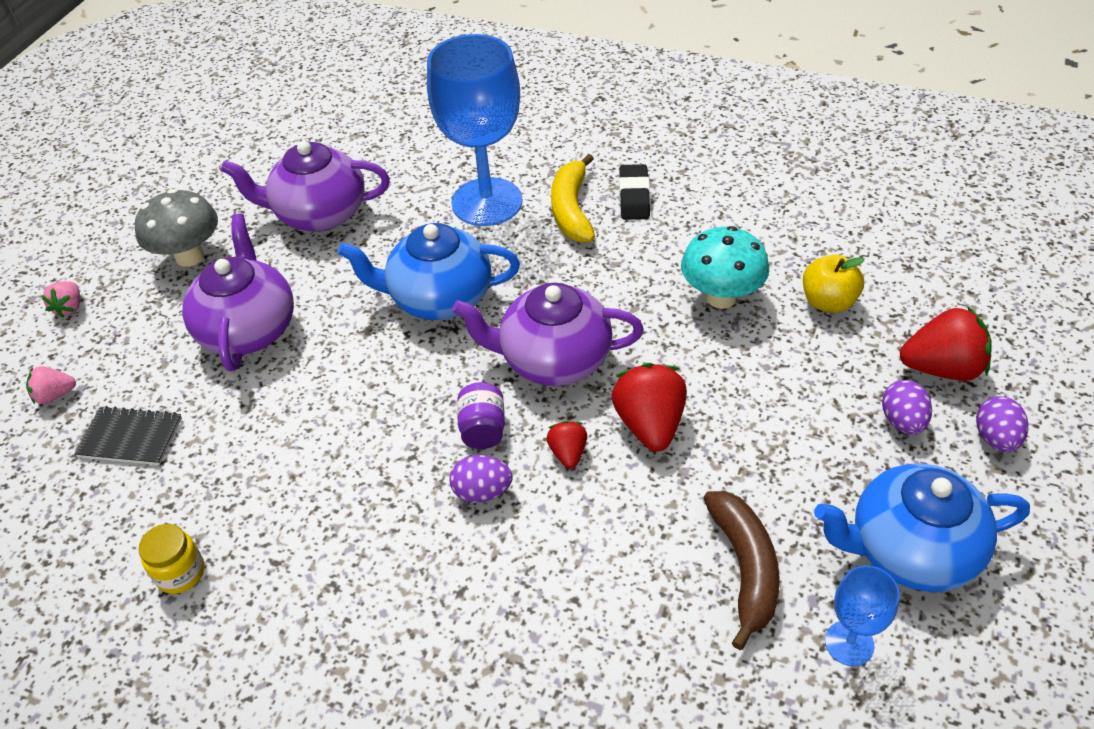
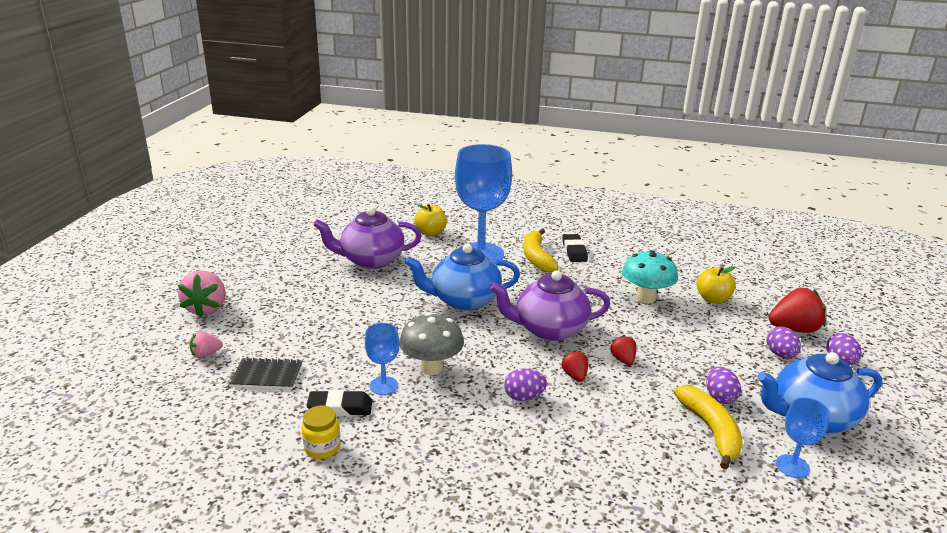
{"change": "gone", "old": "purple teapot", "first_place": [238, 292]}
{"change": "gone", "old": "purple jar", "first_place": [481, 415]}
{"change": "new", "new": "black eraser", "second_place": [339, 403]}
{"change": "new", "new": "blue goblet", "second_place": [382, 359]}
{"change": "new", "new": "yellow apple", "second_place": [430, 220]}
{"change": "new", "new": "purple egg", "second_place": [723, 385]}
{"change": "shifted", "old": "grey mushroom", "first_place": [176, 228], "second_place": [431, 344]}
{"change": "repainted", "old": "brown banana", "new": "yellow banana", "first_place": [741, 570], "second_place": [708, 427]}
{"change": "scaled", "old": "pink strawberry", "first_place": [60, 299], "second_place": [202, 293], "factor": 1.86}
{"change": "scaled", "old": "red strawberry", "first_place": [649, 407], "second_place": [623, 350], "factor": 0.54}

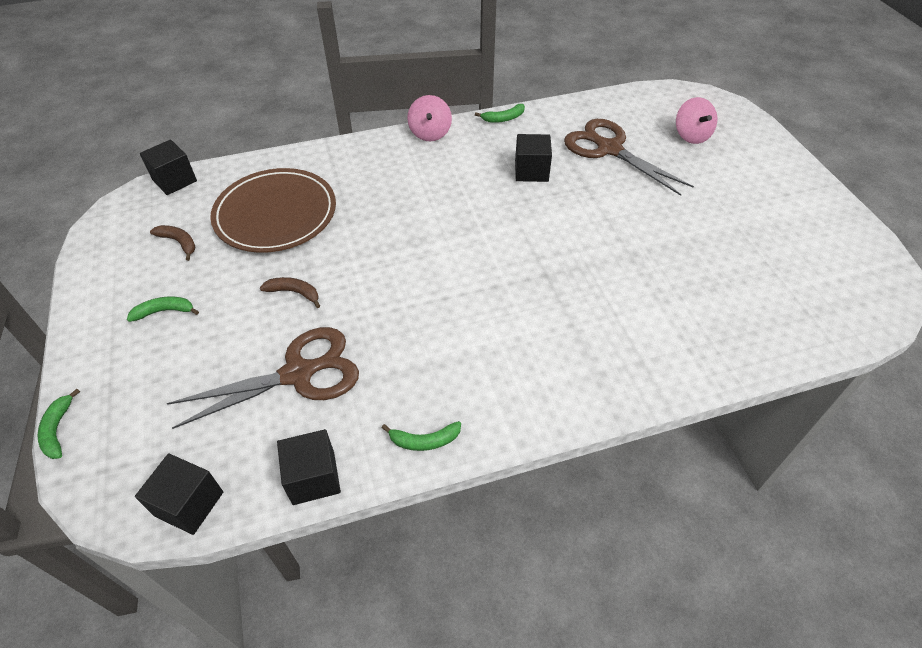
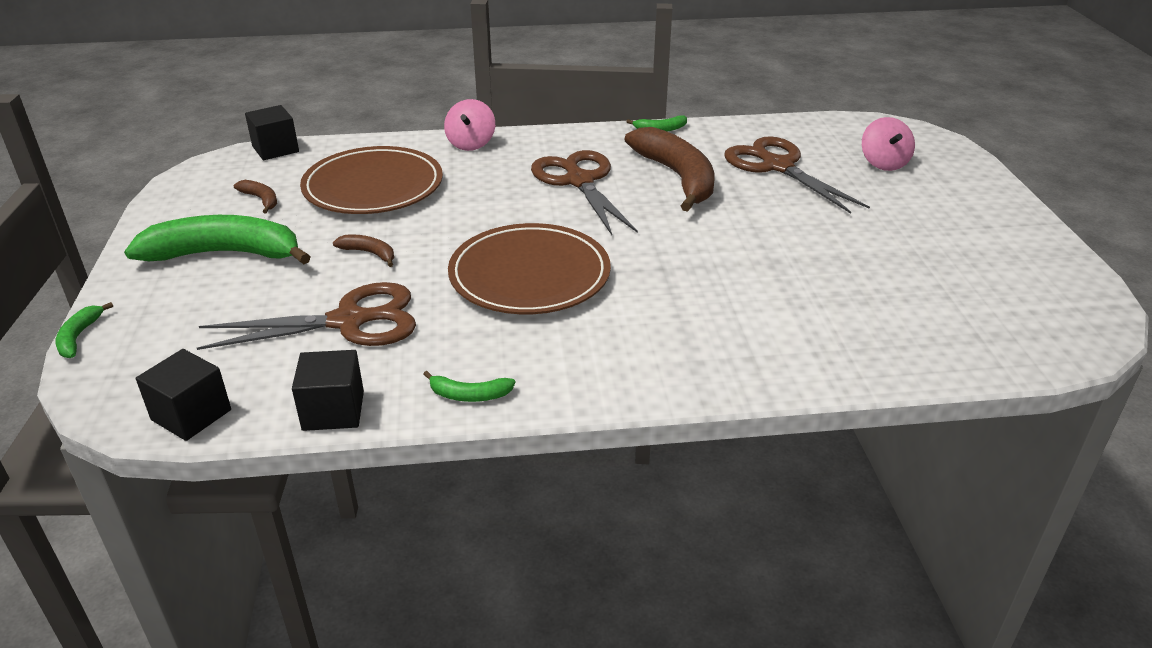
{"change": "new", "new": "brown plate", "second_place": [529, 268]}
{"change": "new", "new": "brown scissors", "second_place": [584, 192]}
{"change": "shifted", "old": "pink spinning top", "first_place": [429, 118], "second_place": [469, 125]}
{"change": "swapped", "old": "black cube", "new": "brown banana", "first_place": [533, 158], "second_place": [669, 169]}
{"change": "scaled", "old": "green banana", "first_place": [163, 309], "second_place": [217, 240], "factor": 2.34}

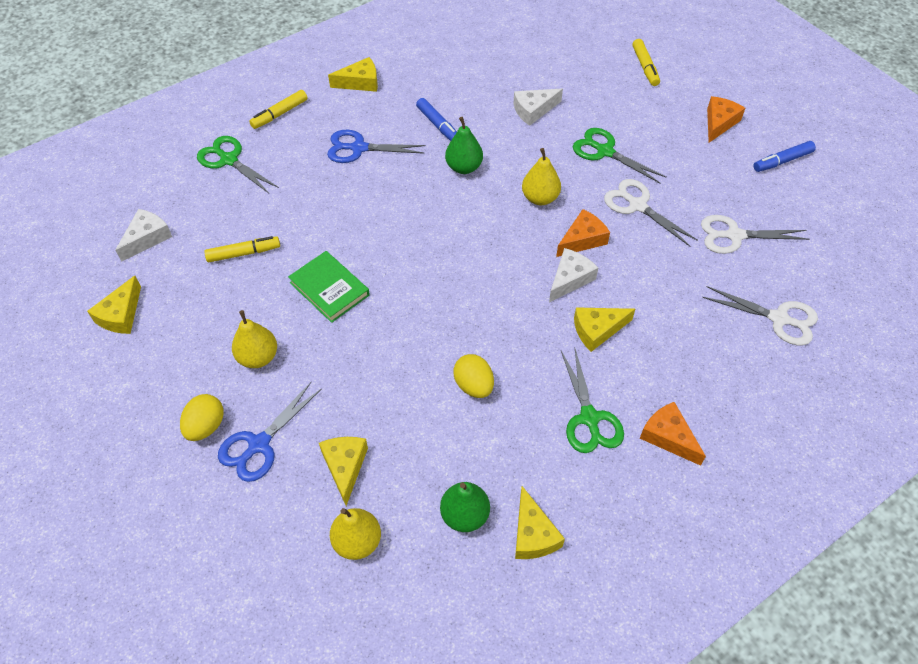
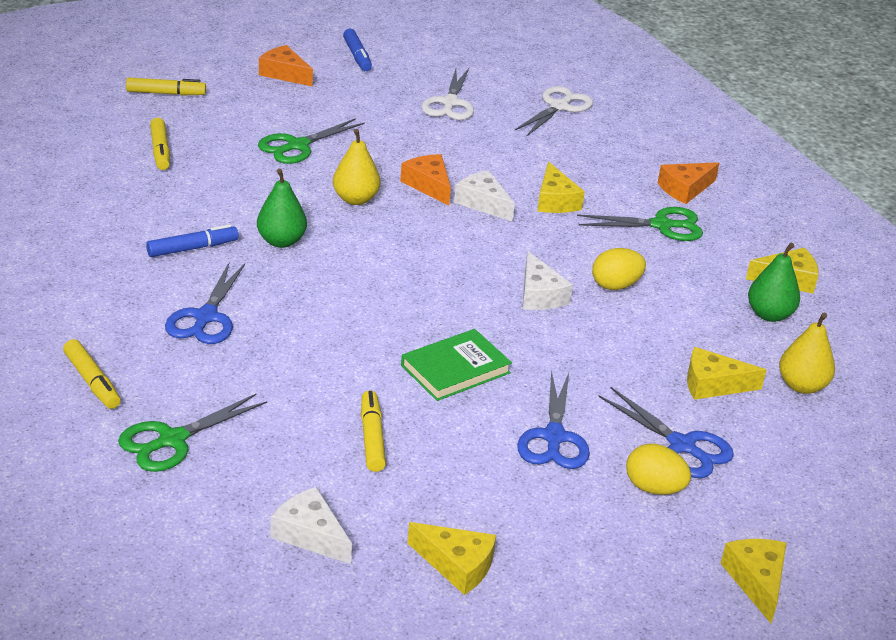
{"change": "gone", "old": "white scissors", "first_place": [651, 212]}
{"change": "new", "new": "yellow marker", "second_place": [160, 144]}
{"change": "shifted", "old": "yellow cheese", "first_place": [353, 74], "second_place": [753, 581]}
{"change": "shifted", "old": "white cheese", "first_place": [538, 107], "second_place": [547, 280]}
{"change": "swapped", "old": "yellow pear", "new": "blue scissors", "first_place": [254, 339], "second_place": [553, 419]}

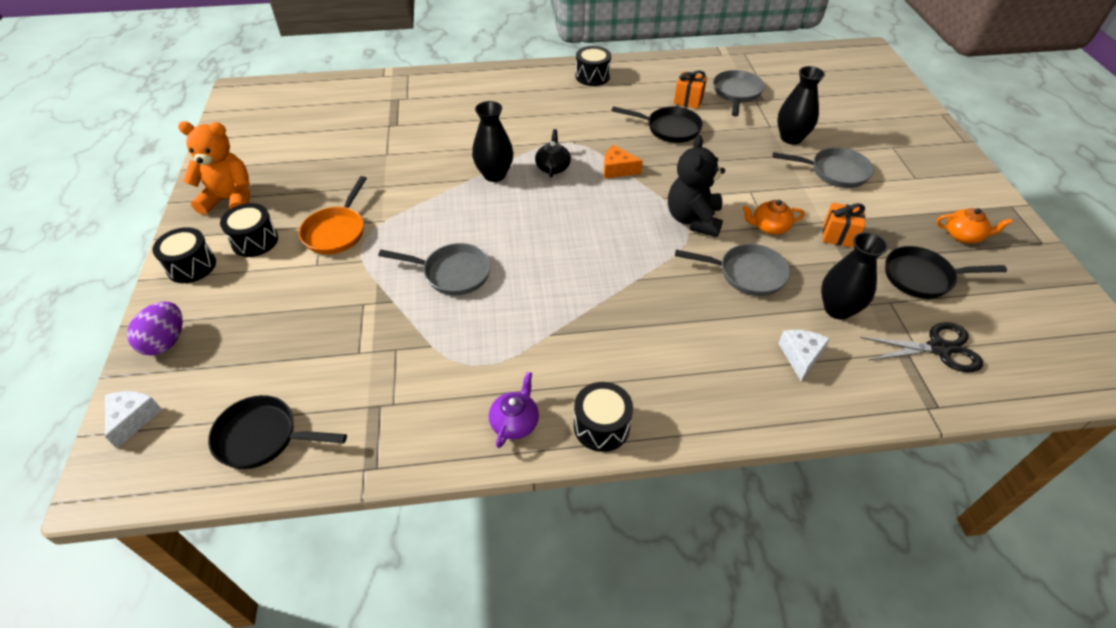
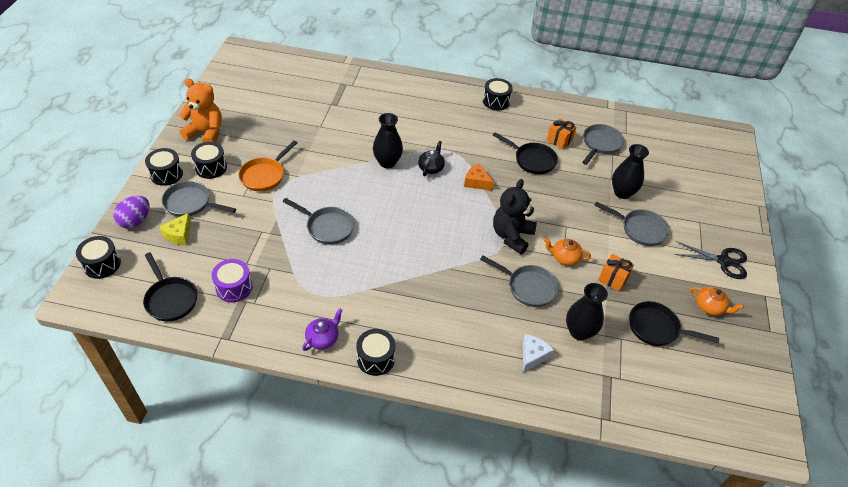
{"change": "new", "new": "yellow cheese", "second_place": [175, 229]}
{"change": "new", "new": "grey pan", "second_place": [199, 199]}
{"change": "new", "new": "purple drum", "second_place": [232, 280]}
{"change": "shifted", "old": "black scissors", "first_place": [922, 347], "second_place": [710, 260]}
{"change": "swapped", "old": "white cheese", "new": "black drum", "first_place": [133, 419], "second_place": [98, 257]}
{"change": "rotated", "old": "black pan", "first_place": [277, 432], "second_place": [170, 286], "degrees": -150}

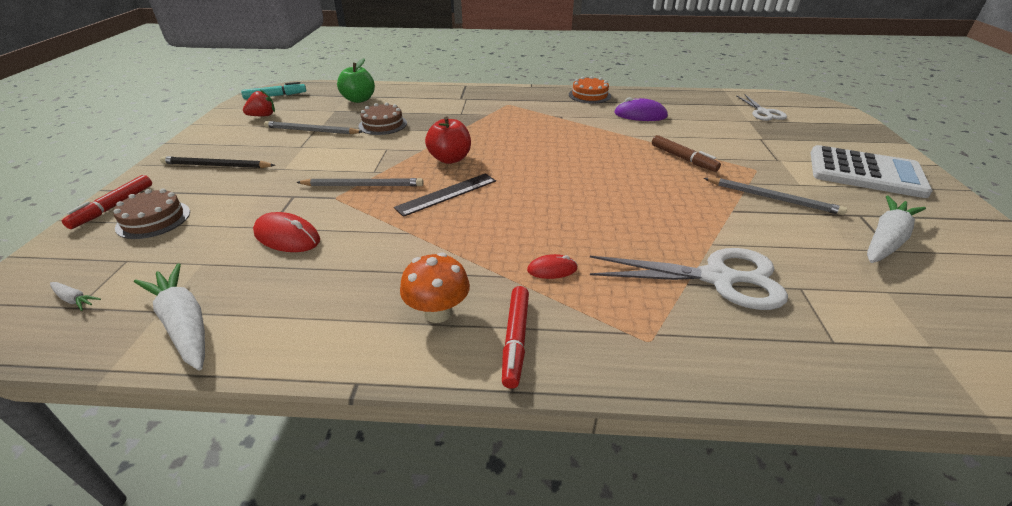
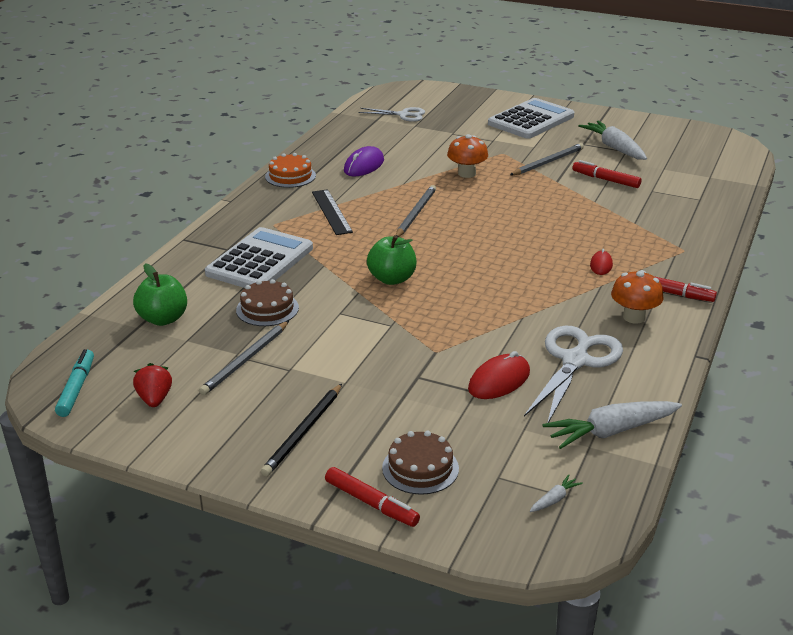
{"change": "new", "new": "white calculator", "second_place": [259, 257]}
{"change": "new", "new": "red marker", "second_place": [606, 174]}
{"change": "shifted", "old": "grey pencil", "first_place": [359, 182], "second_place": [416, 211]}
{"change": "shifted", "old": "black ruler", "first_place": [445, 195], "second_place": [332, 212]}
{"change": "shifted", "old": "white scissors", "first_place": [689, 279], "second_place": [573, 374]}
{"change": "swapped", "old": "brown marker", "new": "orange mushroom", "first_place": [686, 153], "second_place": [467, 156]}
{"change": "repainted", "old": "red apple", "new": "green apple", "first_place": [448, 140], "second_place": [391, 260]}

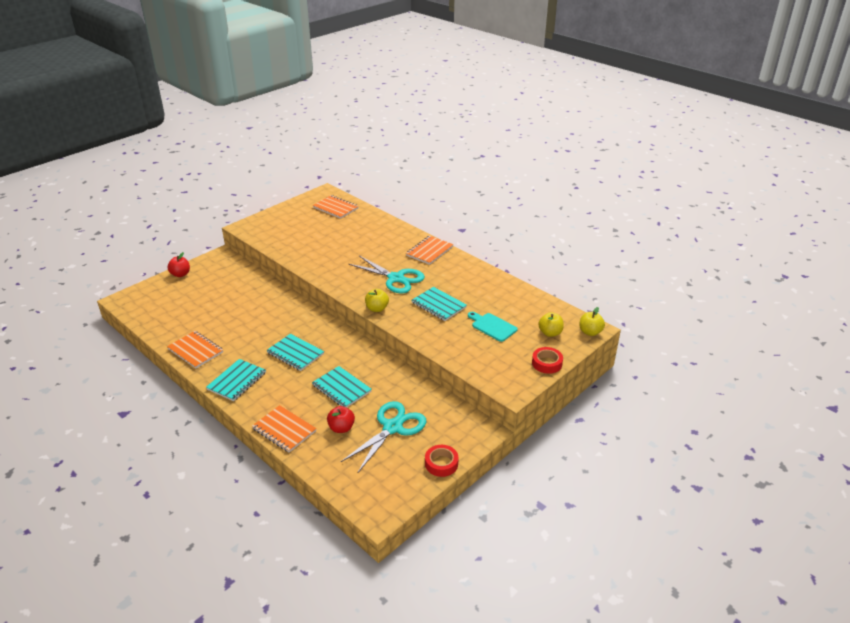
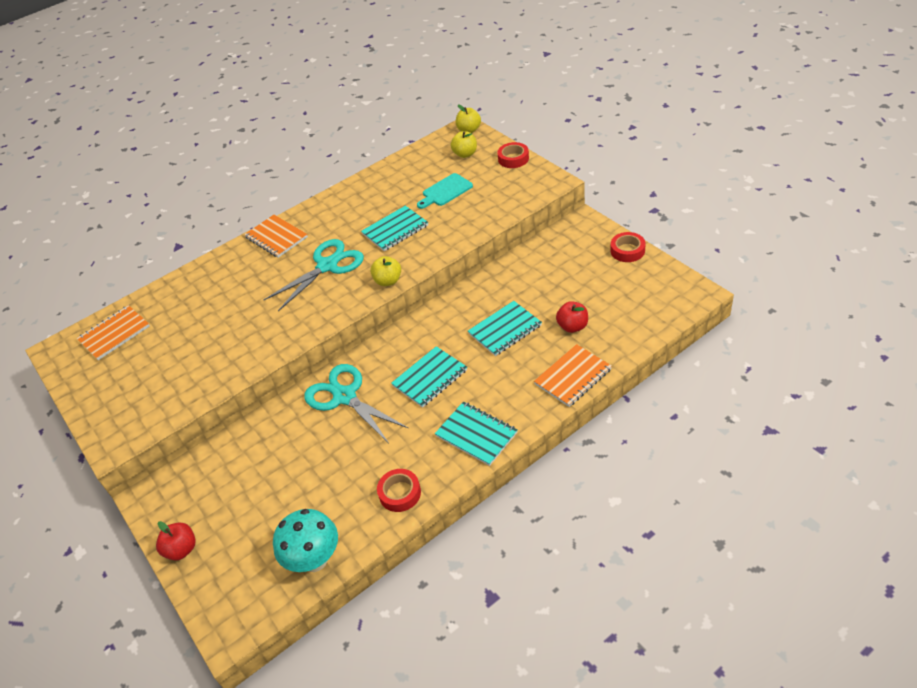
{"change": "new", "new": "turquoise mushroom", "second_place": [305, 540]}
{"change": "shifted", "old": "turquoise scissors", "first_place": [383, 436], "second_place": [356, 404]}
{"change": "swapped", "old": "orange notebook", "new": "red tape", "first_place": [195, 349], "second_place": [399, 490]}

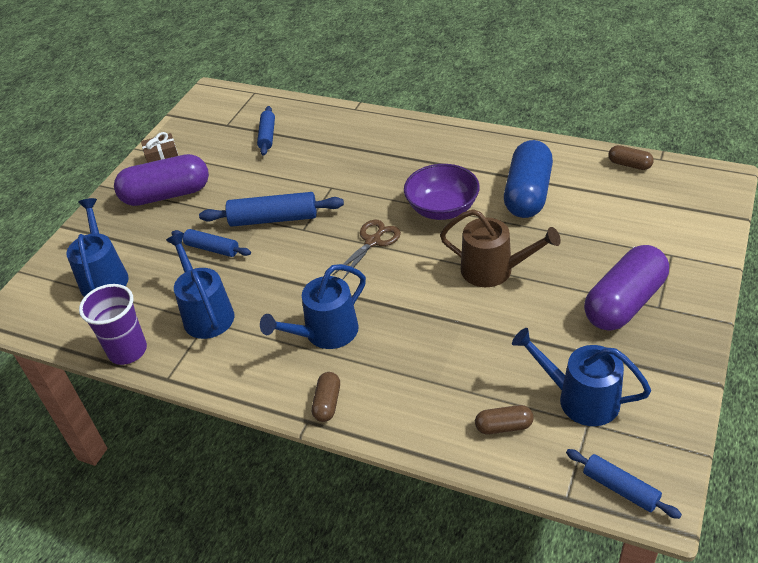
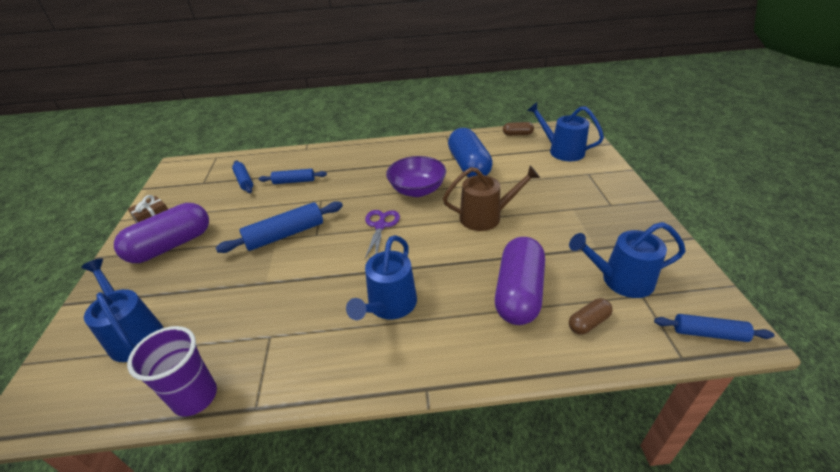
{"change": "gone", "old": "brown capsule", "first_place": [326, 397]}
{"change": "shifted", "old": "blue watering can", "first_place": [200, 286], "second_place": [565, 131]}
{"change": "shifted", "old": "blue rolling pin", "first_place": [211, 243], "second_place": [292, 176]}
{"change": "shifted", "old": "purple capsule", "first_place": [626, 288], "second_place": [520, 281]}
{"change": "repainted", "old": "brown scissors", "new": "purple scissors", "first_place": [366, 250], "second_place": [382, 234]}

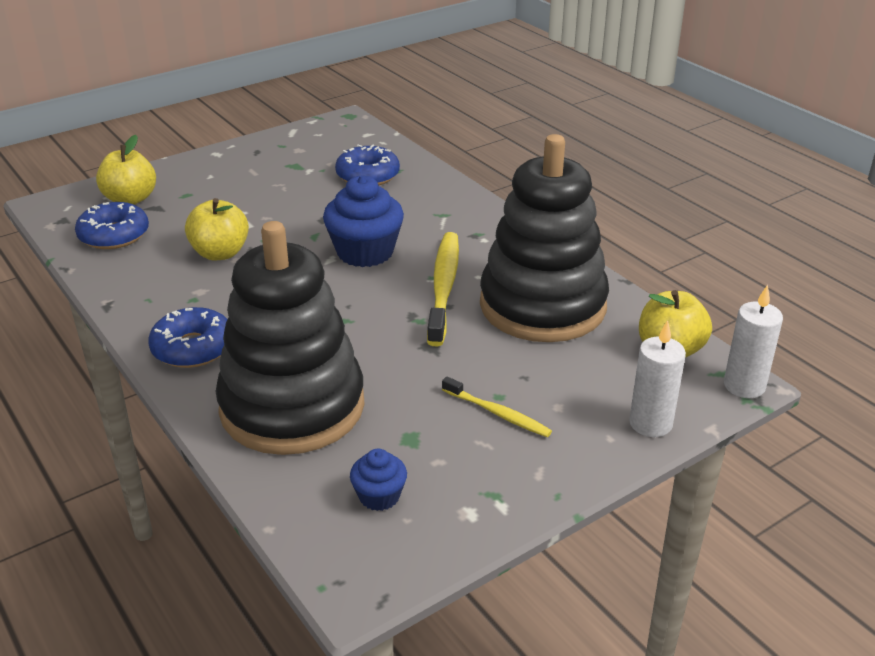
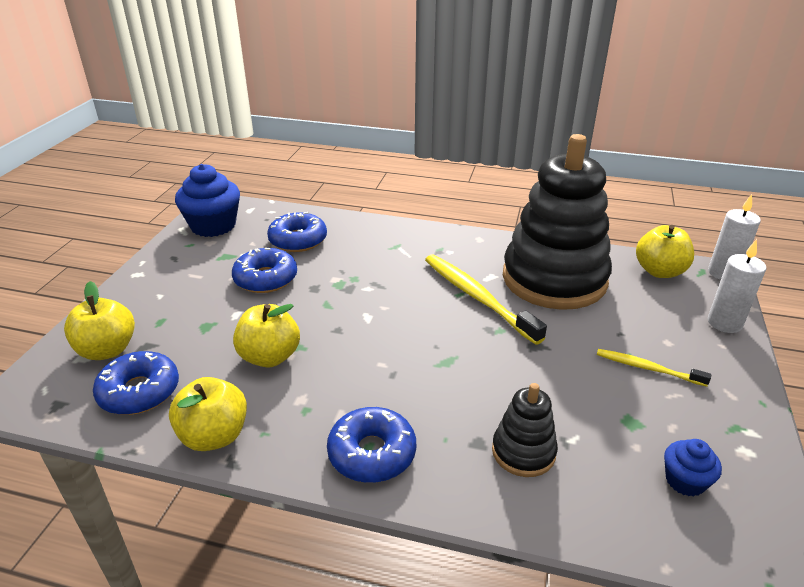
{"change": "new", "new": "yellow apple", "second_place": [208, 414]}
{"change": "new", "new": "blue donut", "second_place": [264, 270]}
{"change": "shifted", "old": "blue cupcake", "first_place": [363, 221], "second_place": [207, 200]}
{"change": "rotated", "old": "yellow toothbrush", "first_place": [497, 406], "second_place": [654, 368], "degrees": -150}
{"change": "scaled", "old": "black stacking toy", "first_place": [289, 338], "second_place": [525, 430], "factor": 0.44}

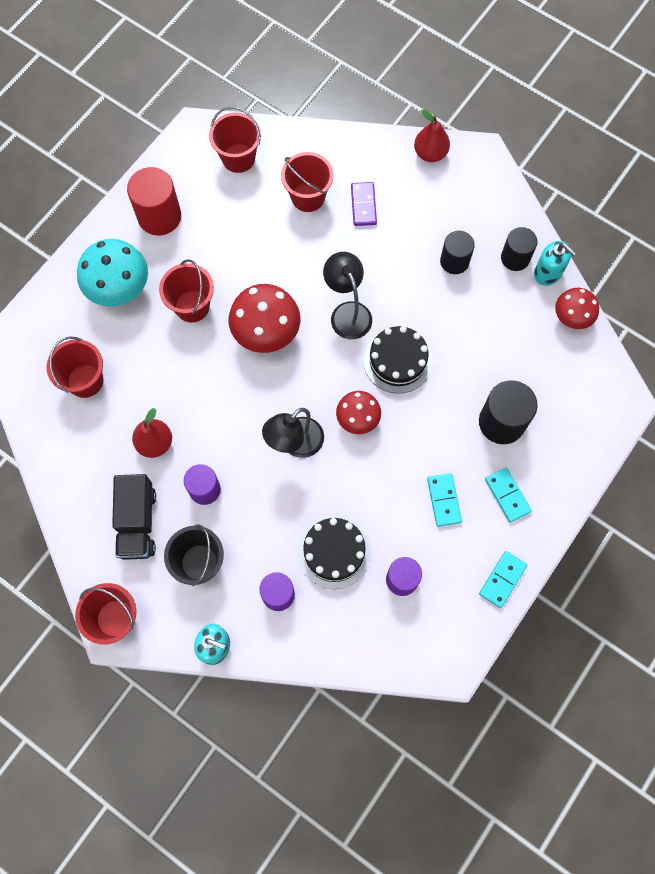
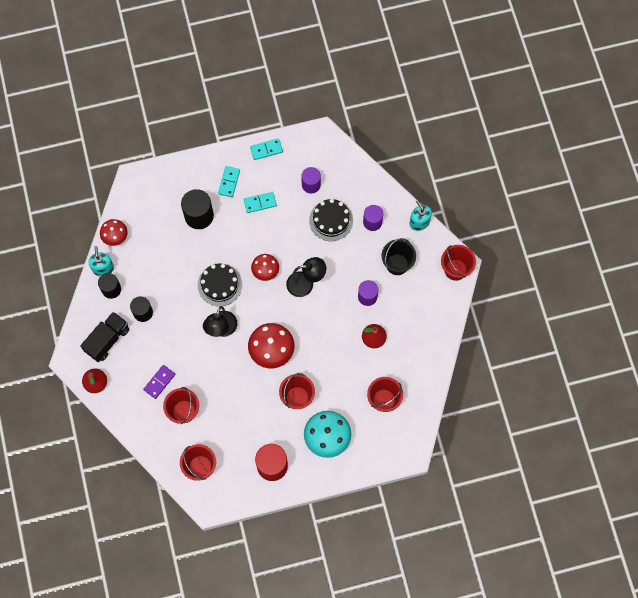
{"change": "shifted", "old": "black truck", "first_place": [134, 517], "second_place": [104, 337]}
{"change": "rotated", "old": "turquoise domino", "first_place": [444, 500], "second_place": [260, 202], "degrees": 45}

